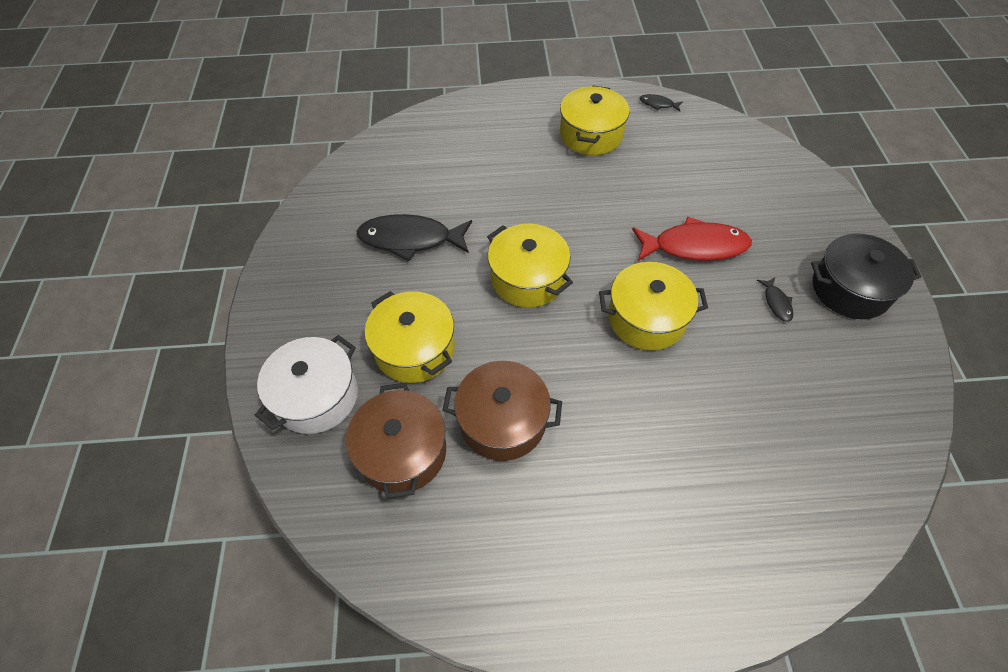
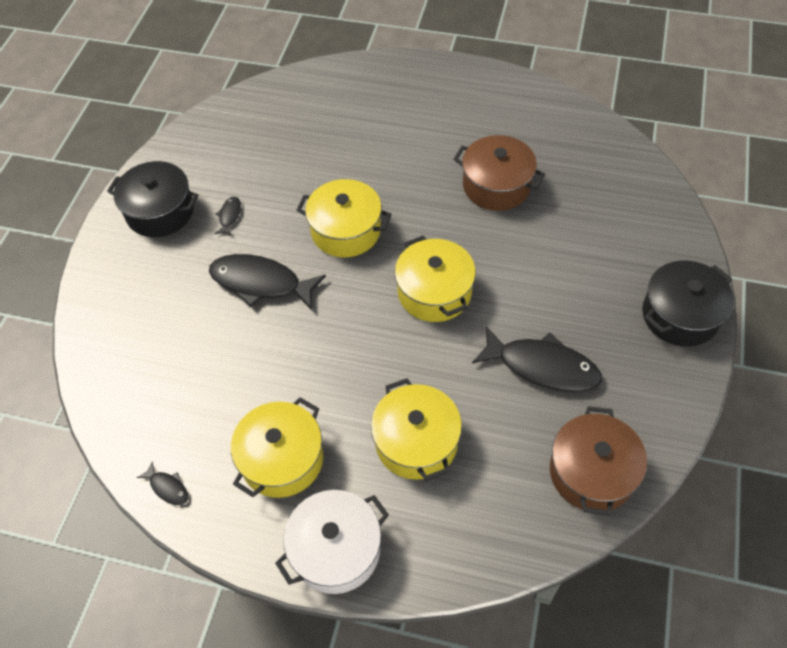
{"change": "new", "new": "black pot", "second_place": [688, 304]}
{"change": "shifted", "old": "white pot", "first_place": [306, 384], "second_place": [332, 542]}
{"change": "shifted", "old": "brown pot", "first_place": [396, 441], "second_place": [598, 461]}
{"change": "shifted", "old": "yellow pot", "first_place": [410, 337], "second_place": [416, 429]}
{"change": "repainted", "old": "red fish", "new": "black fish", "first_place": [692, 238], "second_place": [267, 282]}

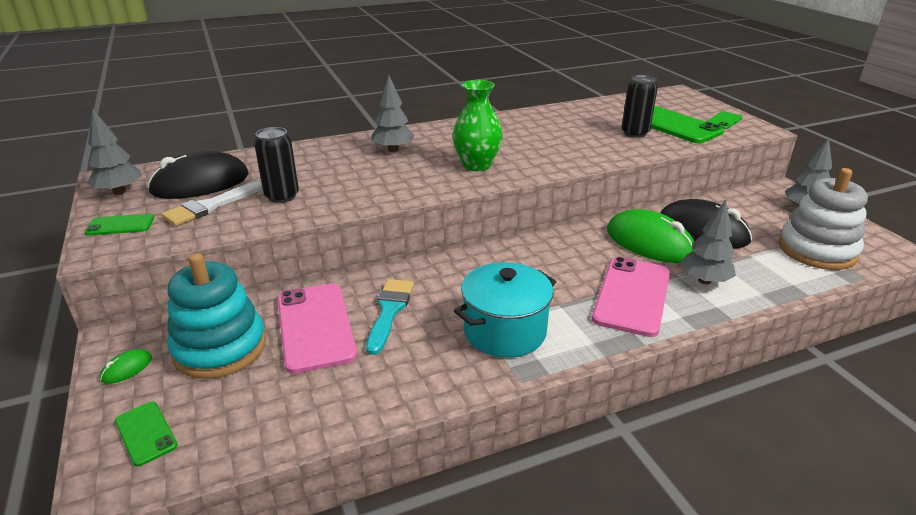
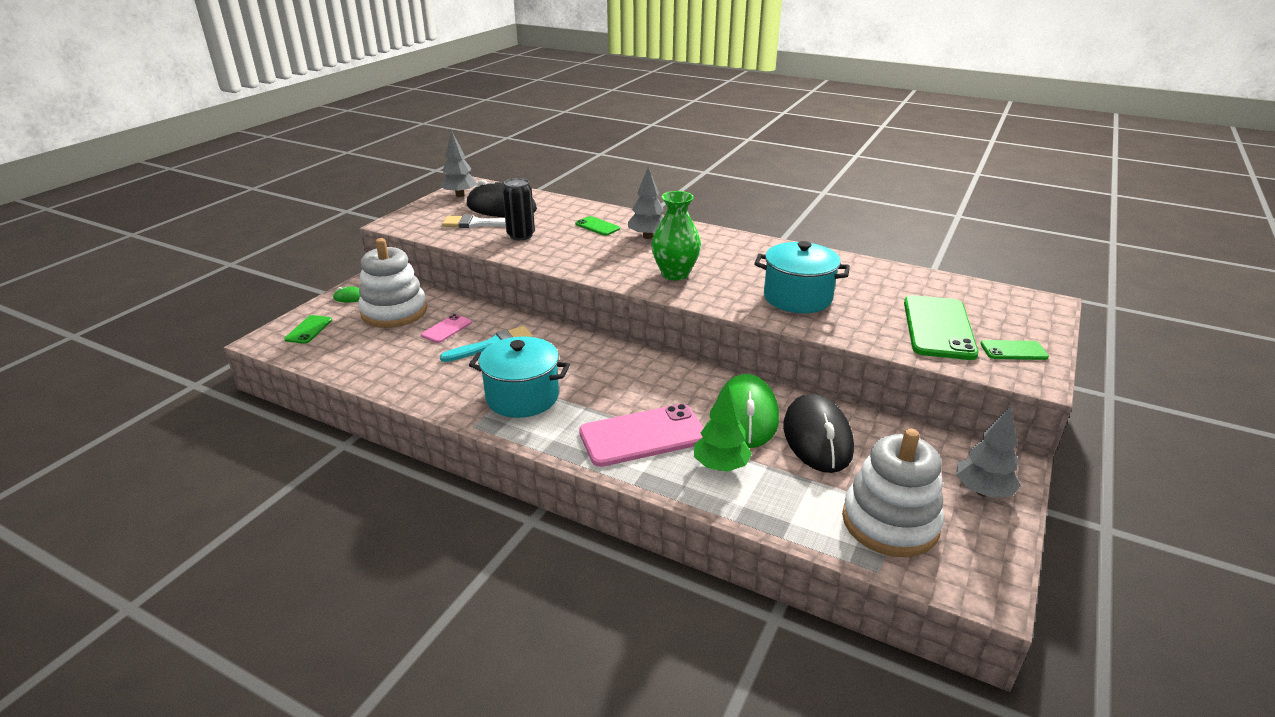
{"change": "gone", "old": "black can", "first_place": [639, 106]}
{"change": "new", "new": "turquoise pot", "second_place": [802, 277]}
{"change": "shifted", "old": "green phone", "first_place": [119, 225], "second_place": [597, 226]}
{"change": "repainted", "old": "turquoise stacking toy", "new": "white stacking toy", "first_place": [216, 316], "second_place": [392, 283]}
{"change": "repainted", "old": "grey tree", "new": "green tree", "first_place": [708, 242], "second_place": [723, 427]}
{"change": "scaled", "old": "pink phone", "first_place": [317, 328], "second_place": [446, 328], "factor": 0.5}

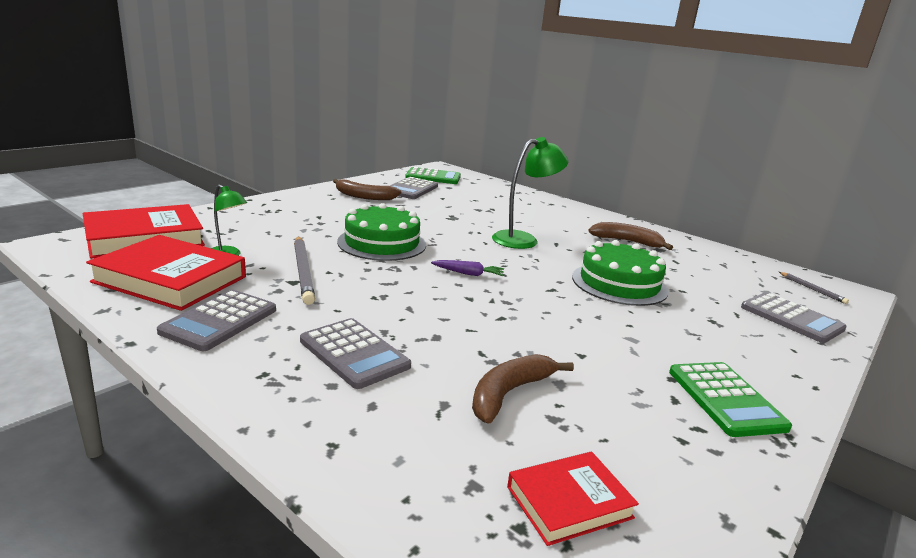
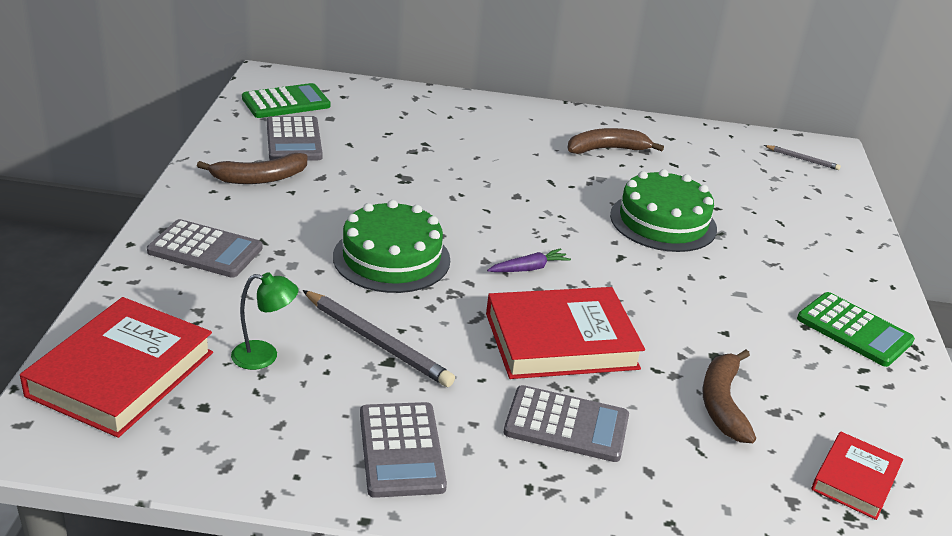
{"change": "gone", "old": "green lamp", "first_place": [530, 193]}
{"change": "shifted", "old": "red book", "first_place": [166, 273], "second_place": [565, 333]}
{"change": "shifted", "old": "grey calculator", "first_place": [794, 317], "second_place": [205, 248]}

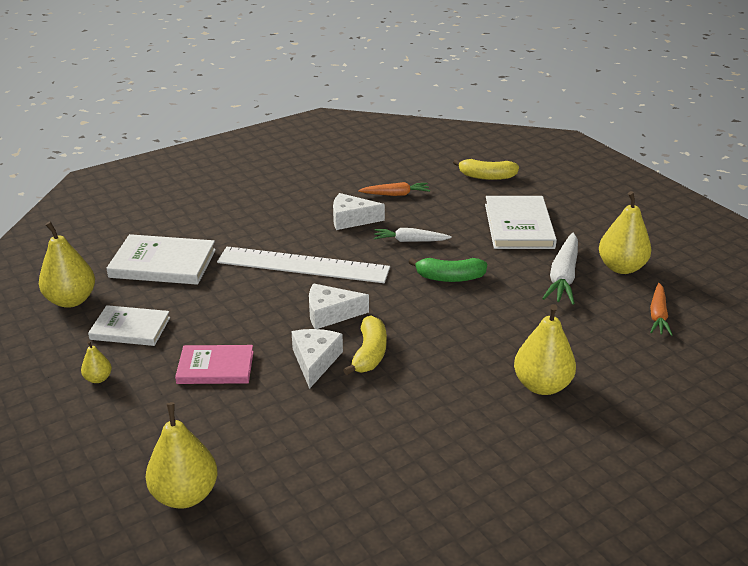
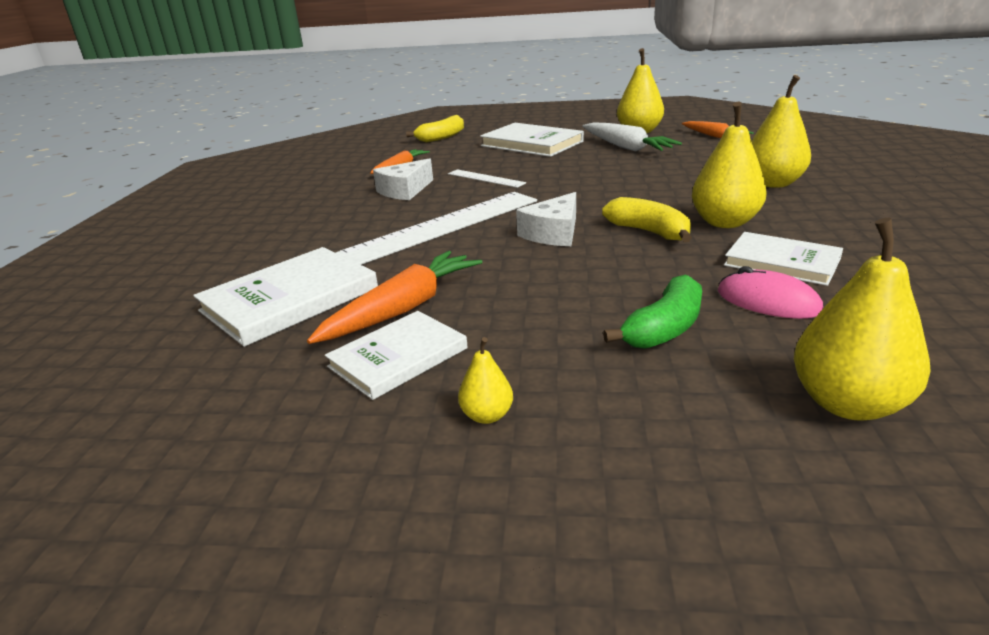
{"change": "gone", "old": "pink book", "first_place": [214, 364]}
{"change": "gone", "old": "white cheese", "first_place": [317, 359]}
{"change": "new", "new": "orange carrot", "second_place": [394, 297]}
{"change": "new", "new": "pink mouse", "second_place": [770, 292]}
{"change": "new", "new": "white book", "second_place": [783, 259]}
{"change": "shifted", "old": "yellow pear", "first_place": [67, 264], "second_place": [729, 165]}
{"change": "shifted", "old": "green banana", "first_place": [448, 270], "second_place": [652, 312]}
{"change": "swapped", "old": "white carrot", "new": "white ruler", "first_place": [413, 235], "second_place": [487, 178]}

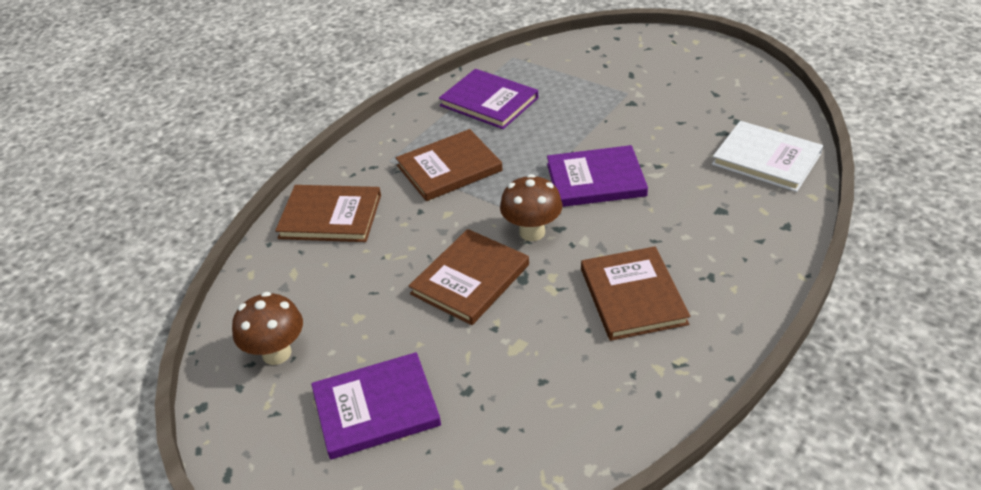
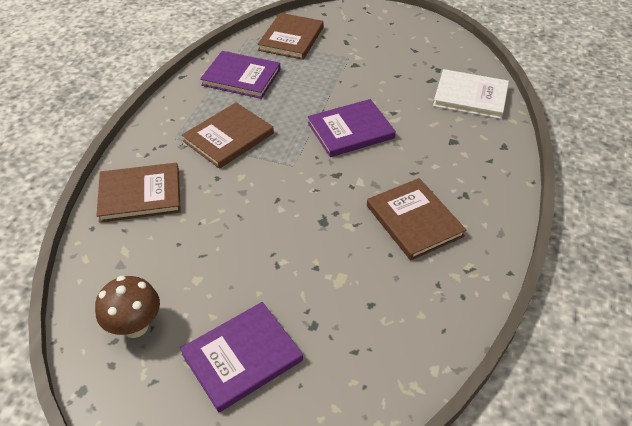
{"change": "gone", "old": "brown mushroom", "first_place": [531, 207]}
{"change": "shifted", "old": "brown book", "first_place": [469, 277], "second_place": [291, 36]}

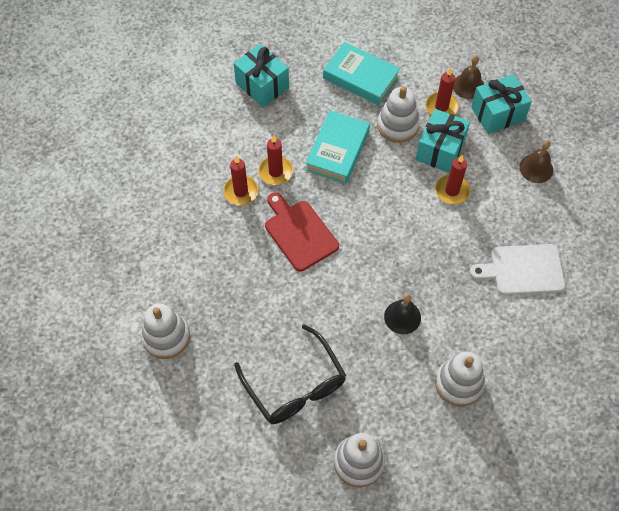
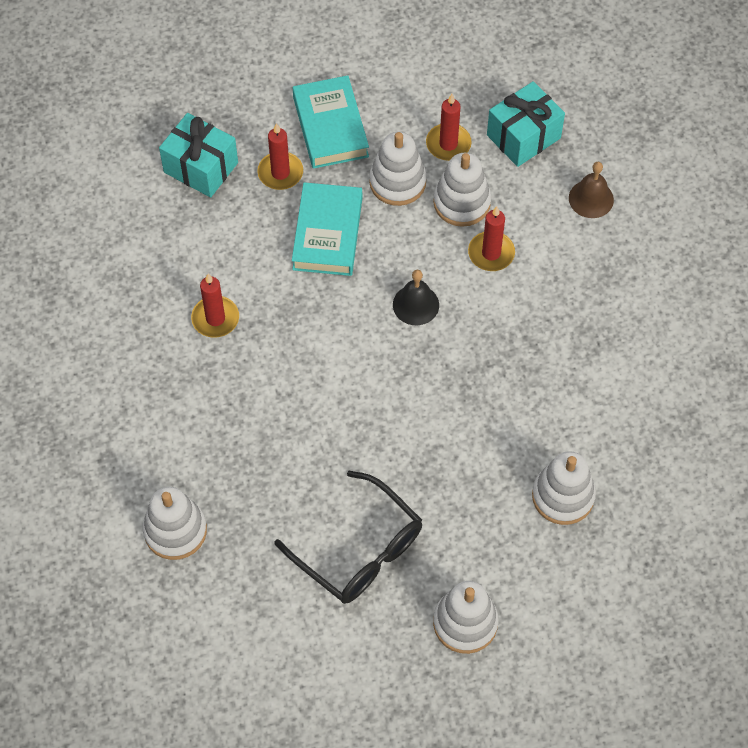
{"change": "gone", "old": "red cutting board", "first_place": [302, 232]}
{"change": "gone", "old": "brown bell", "first_place": [468, 77]}
{"change": "gone", "old": "white cutting board", "first_place": [517, 269]}
{"change": "shifted", "old": "red candle", "first_place": [275, 160], "second_place": [280, 156]}
{"change": "shifted", "old": "black bell", "first_place": [402, 314], "second_place": [416, 297]}
{"change": "swapped", "old": "turquoise gift", "new": "white stacking toy", "first_place": [443, 141], "second_place": [462, 190]}
{"change": "rotated", "old": "turquoise book", "first_place": [361, 73], "second_place": [331, 122], "degrees": 60}

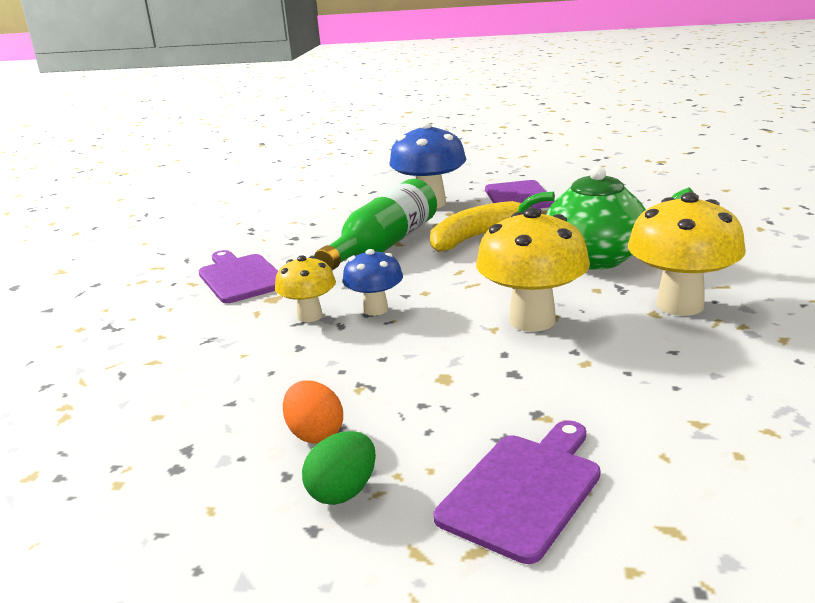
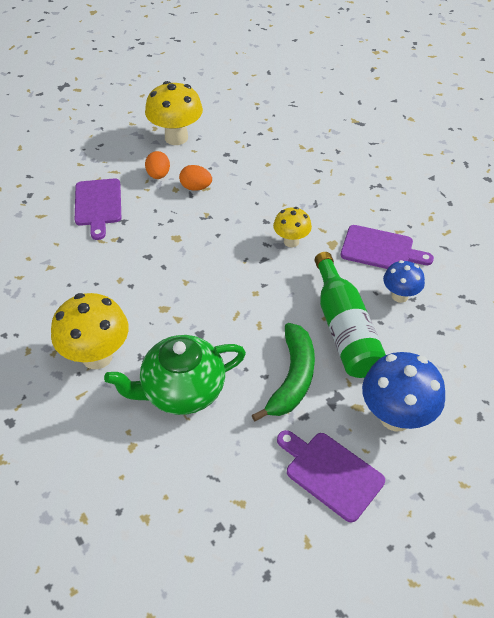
{"change": "shifted", "old": "blue mushroom", "first_place": [373, 282], "second_place": [404, 281]}
{"change": "shifted", "old": "yellow mushroom", "first_place": [533, 270], "second_place": [174, 113]}
{"change": "repainted", "old": "green egg", "new": "orange egg", "first_place": [339, 468], "second_place": [157, 165]}
{"change": "repainted", "old": "yellow banana", "new": "green banana", "first_place": [488, 226], "second_place": [283, 372]}

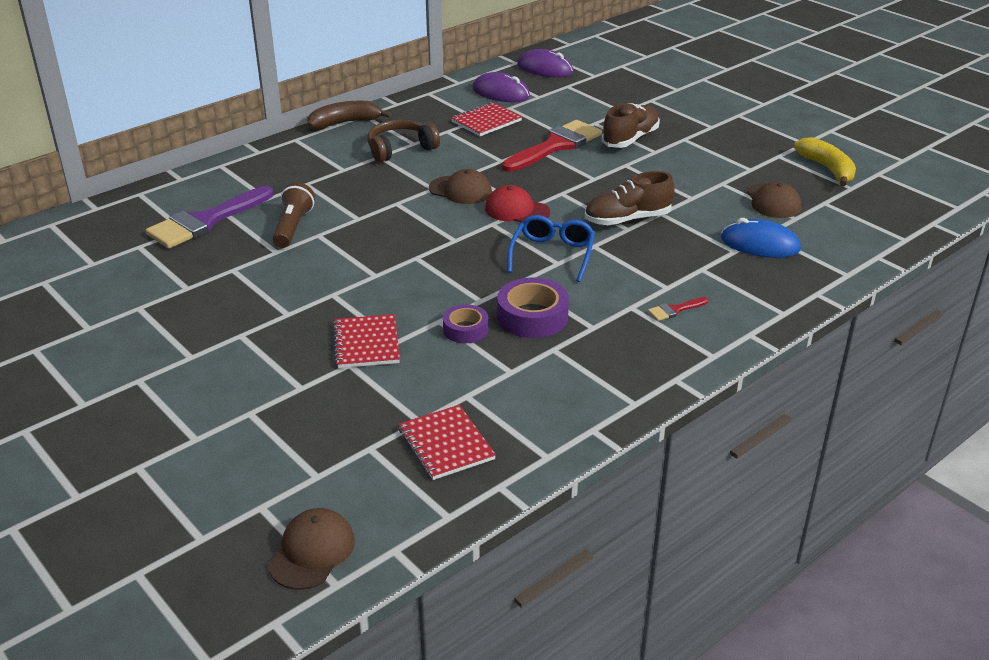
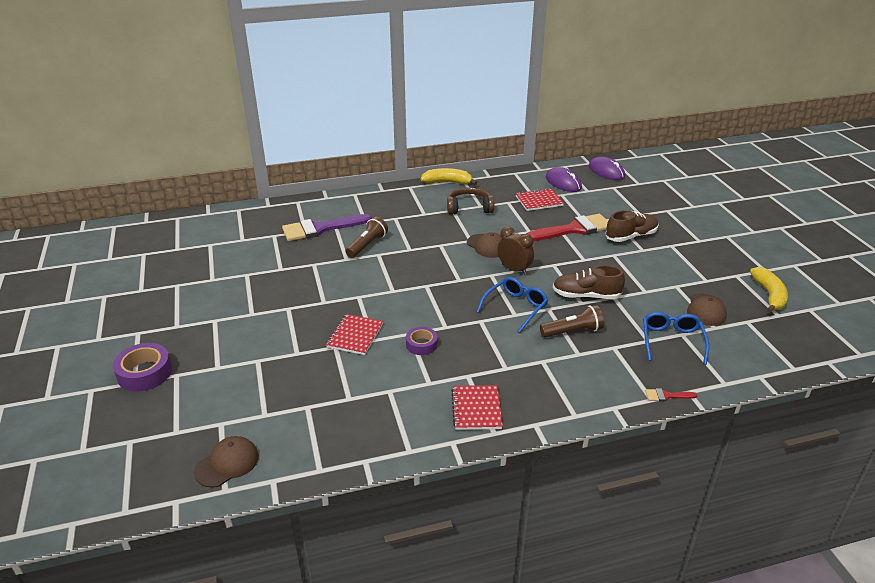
{"change": "new", "new": "brown flashlight", "second_place": [572, 321]}
{"change": "shifted", "old": "red notebook", "first_place": [447, 442], "second_place": [477, 407]}
{"change": "shifted", "old": "purple tape", "first_place": [533, 308], "second_place": [142, 367]}
{"change": "shifted", "old": "red brush", "first_place": [678, 309], "second_place": [671, 394]}
{"change": "swapped", "old": "red cap", "new": "brown clock", "first_place": [517, 203], "second_place": [515, 250]}
{"change": "swapped", "old": "blue mouse", "new": "blue glasses", "first_place": [761, 238], "second_place": [676, 338]}
{"change": "repainted", "old": "brown banana", "new": "yellow banana", "first_place": [349, 115], "second_place": [449, 176]}

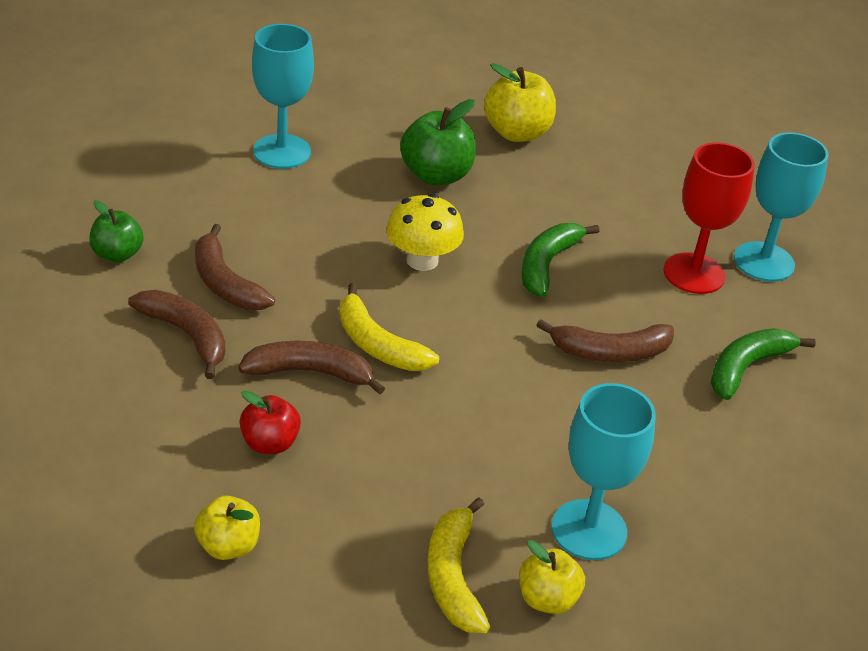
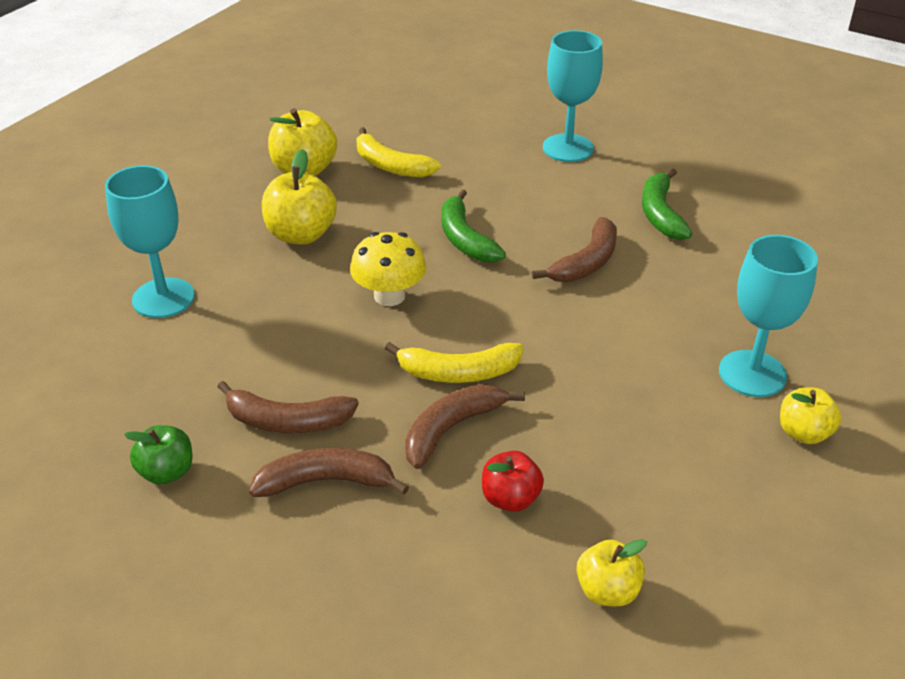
{"change": "gone", "old": "red goblet", "first_place": [709, 218]}
{"change": "shifted", "old": "yellow banana", "first_place": [458, 565], "second_place": [399, 152]}
{"change": "repainted", "old": "green apple", "new": "yellow apple", "first_place": [438, 142], "second_place": [299, 196]}

